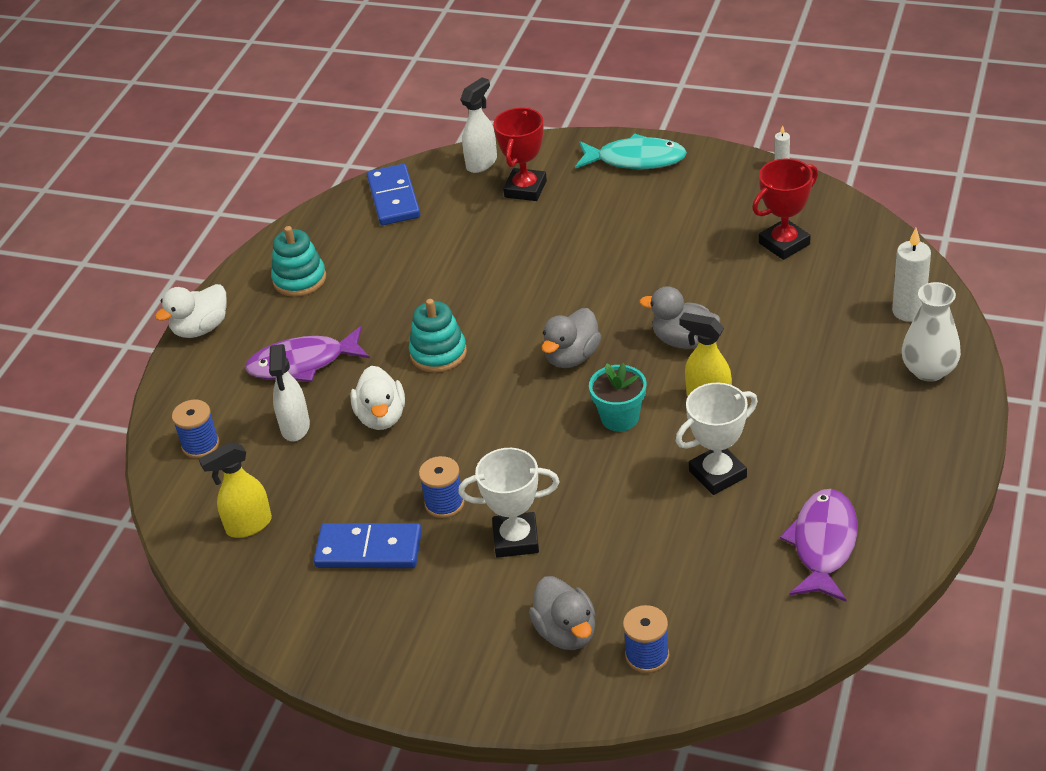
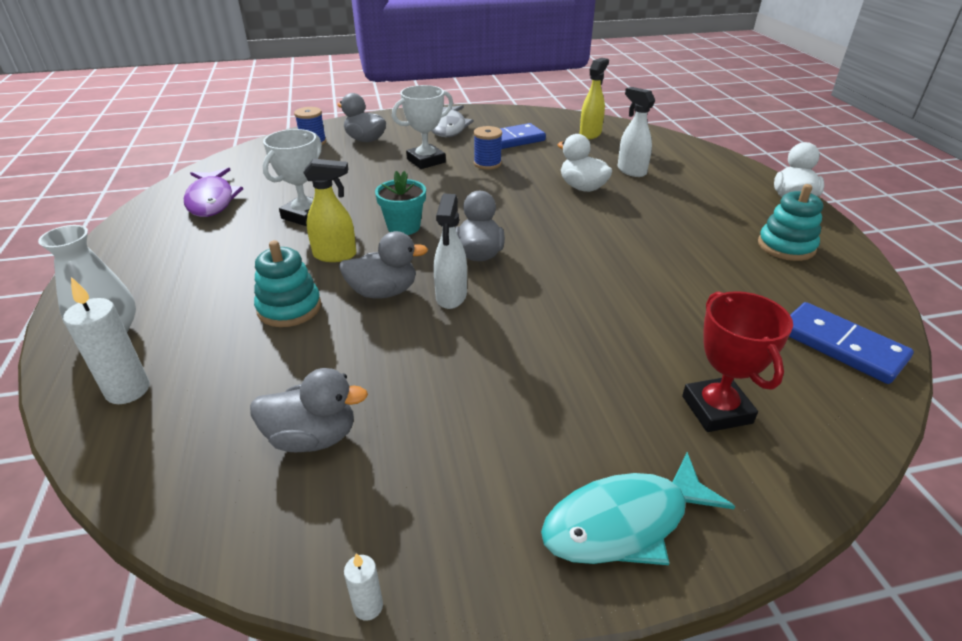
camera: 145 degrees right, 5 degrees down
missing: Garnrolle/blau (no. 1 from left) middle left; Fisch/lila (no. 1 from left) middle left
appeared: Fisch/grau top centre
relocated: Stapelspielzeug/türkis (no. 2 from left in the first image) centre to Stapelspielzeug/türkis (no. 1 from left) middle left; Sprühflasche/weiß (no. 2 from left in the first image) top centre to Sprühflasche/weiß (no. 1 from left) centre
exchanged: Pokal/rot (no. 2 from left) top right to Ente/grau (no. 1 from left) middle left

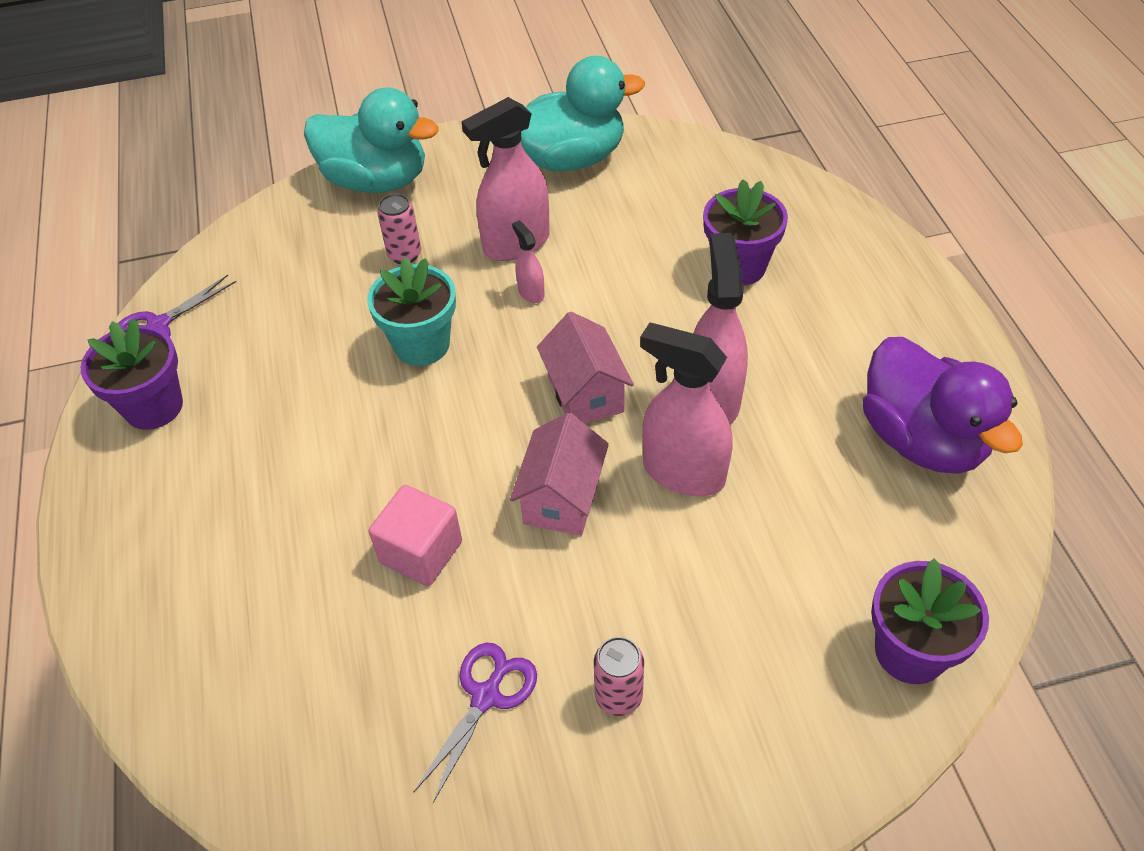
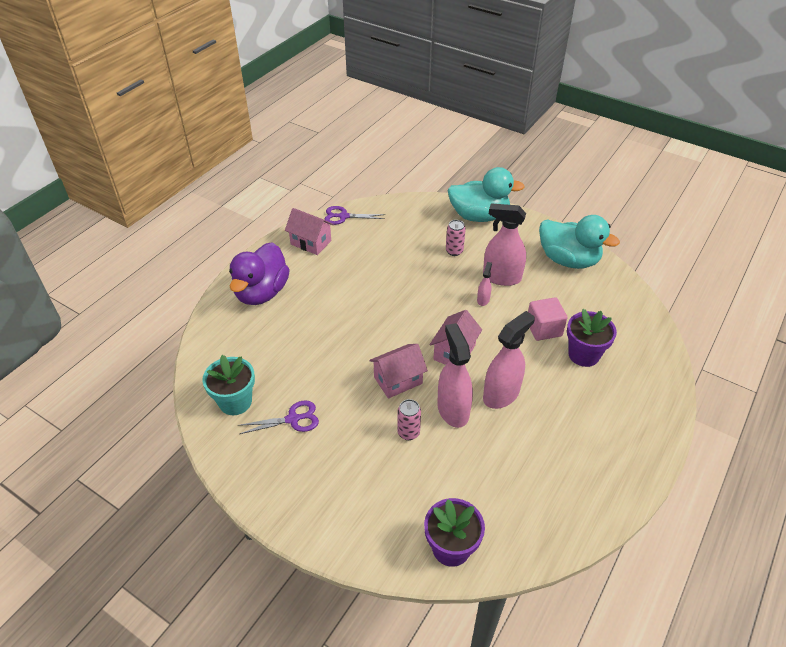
camera: 45 degrees right, 5 degrees down
relocated: Blumentopf/türkis centre to middle left; Ente/lila middle right to middle left; Dose/rosa (no. 2 from left in the first image) bottom centre to Dose/rosa (no. 1 from left) centre; Kubus/rosa centre to middle right
exchanged: Blumentopf/lila (no. 1 from left) middle left to Haus/rosa (no. 1 from left) centre
spun: Ente/türkis (no. 1 from left) top left = top centre 60 degrees counterclockwise

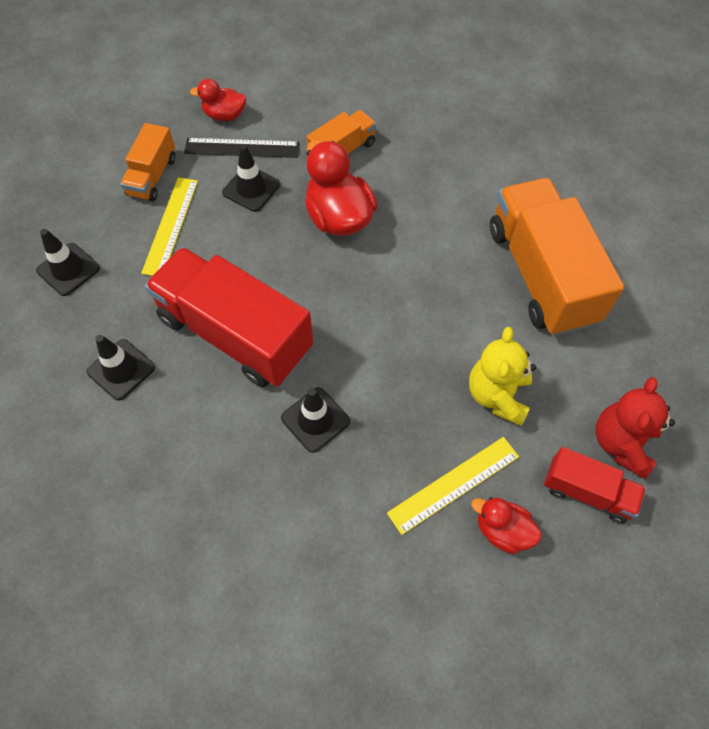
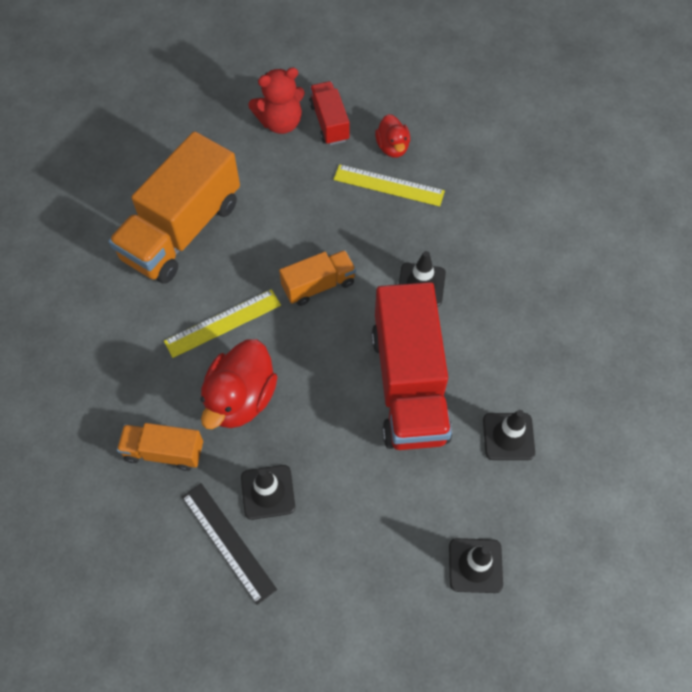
camera: 130 degrees left, 0 degrees up
missing: Ente/rot (no. 1 from left) top left; Teddybär/gelb middle right
relocated: Lineal/gelb (no. 1 from left) top left to middle left; Lastwagen/orange (no. 1 from left in the first image) top left to Lastwagen/orange (no. 3 from left) centre

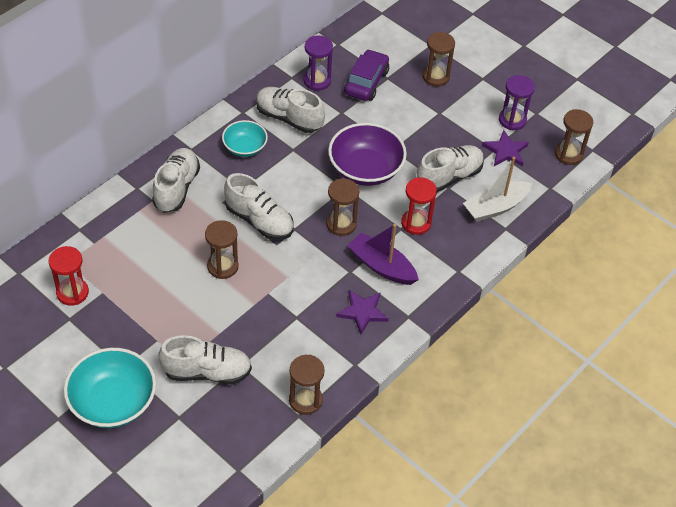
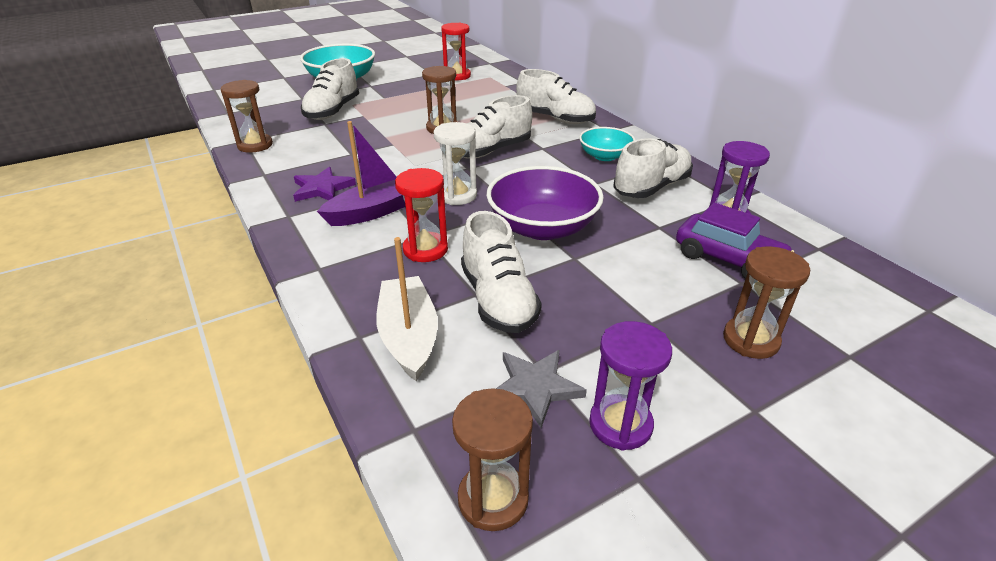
camera: 110 degrees right, 15 degrees down
colour: Sanduhr/braun (no. 3 from left) centre to Sanduhr/weiß top centre; Stern/lila (no. 2 from left) top right to Stern/grau bottom centre

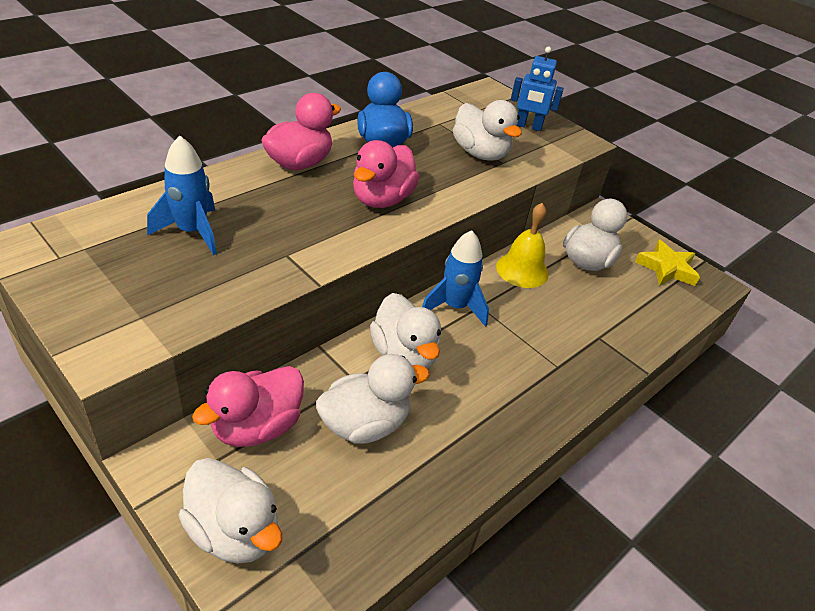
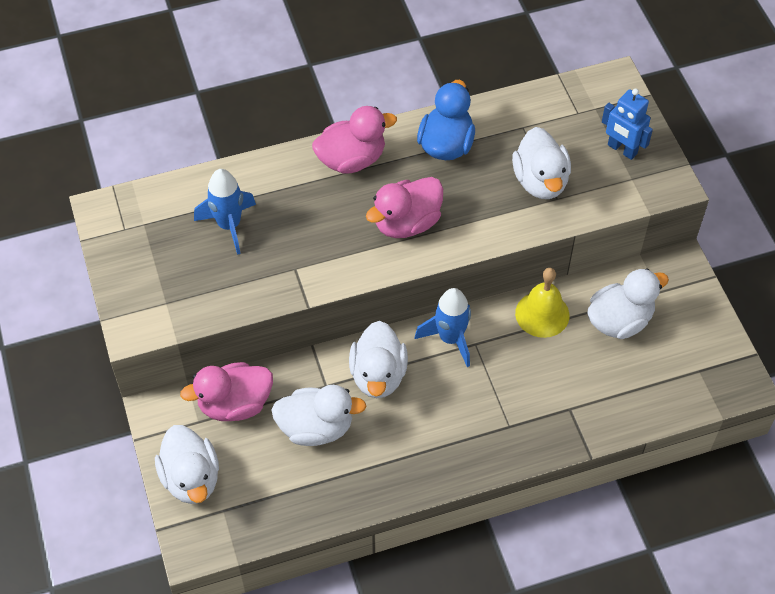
camera: 30 degrees right, 15 degrees up
missing: Stern/gelb middle right

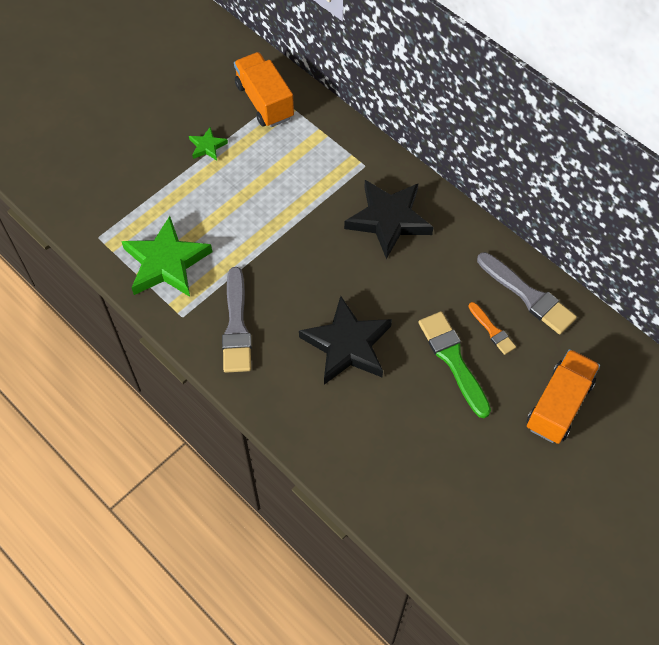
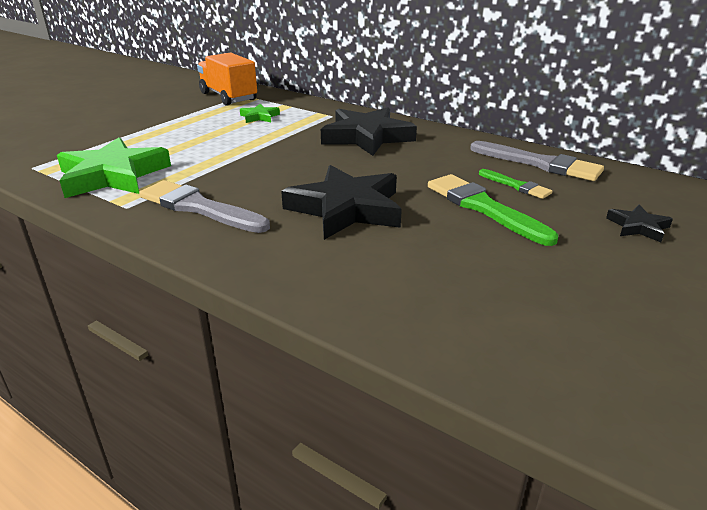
camera: 10 degrees left, 30 degrees down
relocated: Stern/grün (no. 2 from left) top left to top centre
exchanged: Lastwagen/orange (no. 2 from left) middle right to Stern/schwarz (no. 3 from left) middle right
colour: Pinsel/orange middle right to Pinsel/grün (no. 2 from left) middle right
spun: Pinsel/grau (no. 1 from left) centre = middle left 135 degrees clockwise

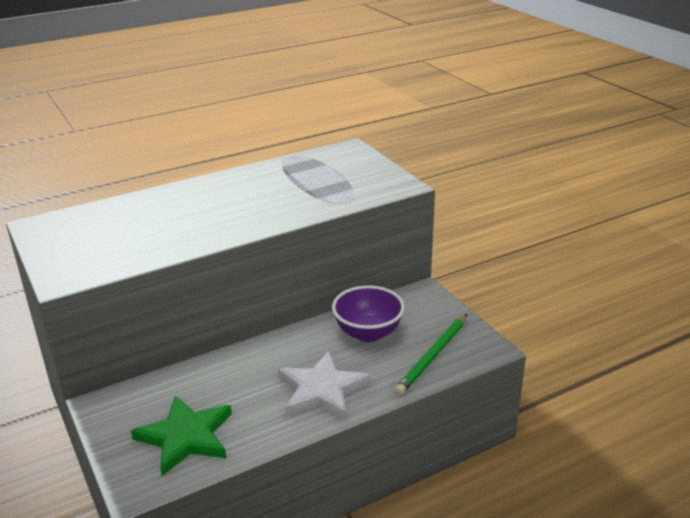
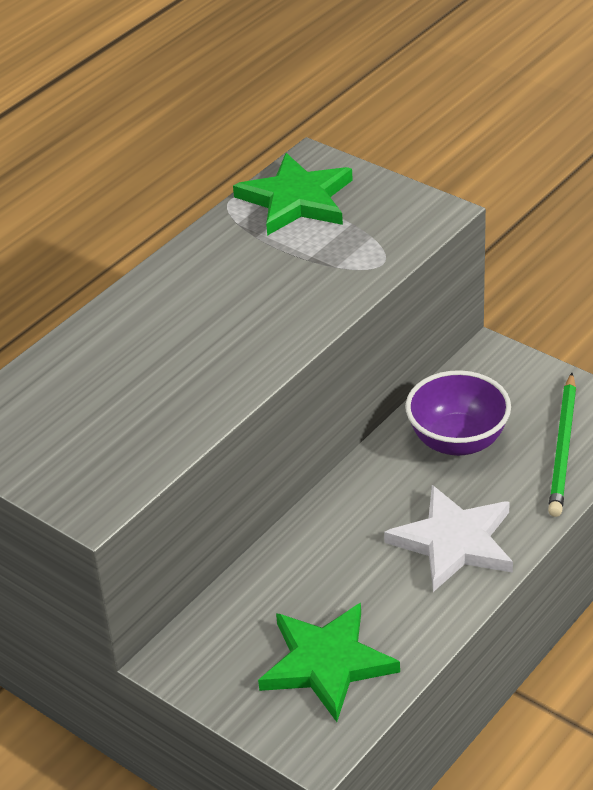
camera: 20 degrees left, 10 degrees up
appeared: Stern/grün (no. 1 from left) top centre

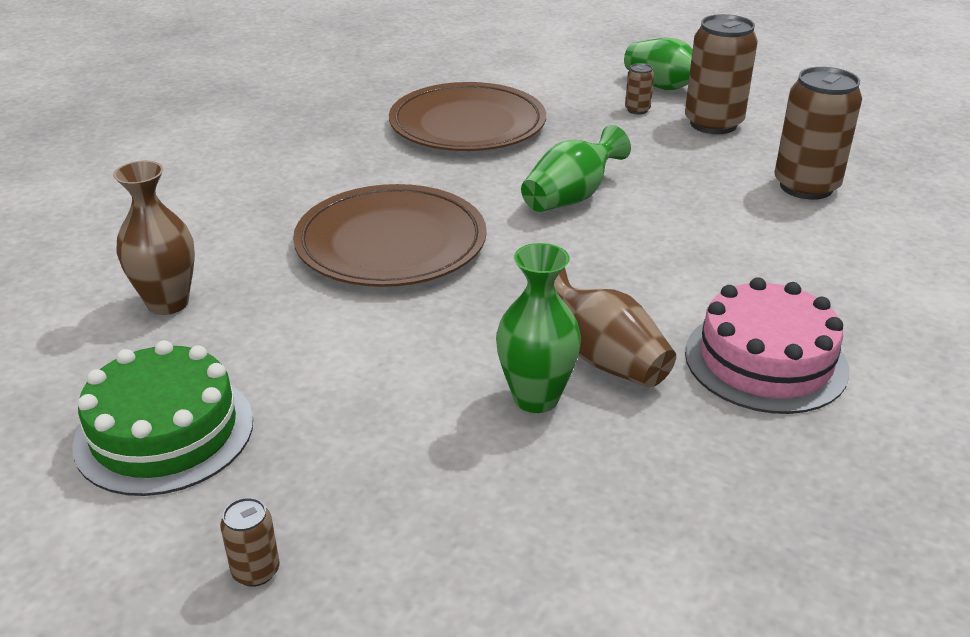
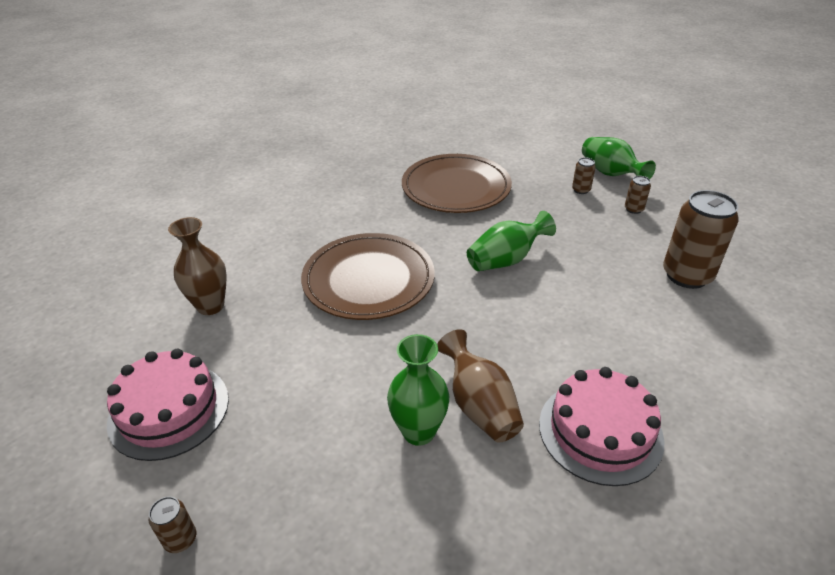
camera: 15 degrees right, 5 degrees up
colour: Kuchen/grün middle left to Kuchen/rosa (no. 1 from left) bottom left
size: Dose/braun (no. 3 from left) top right = middle right x0.45

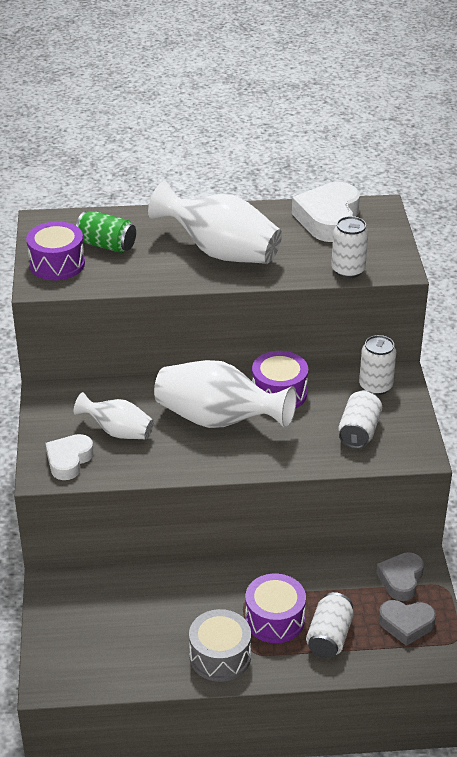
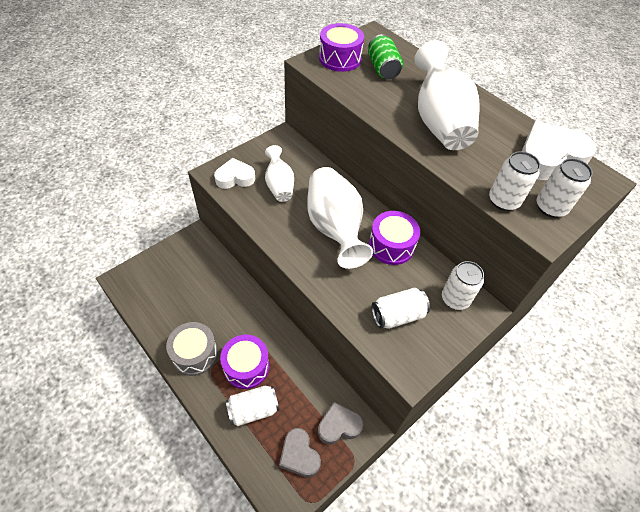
camera: 50 degrees right, 15 degrees up
appeared: Dose/weiß (no. 5 from left) middle right

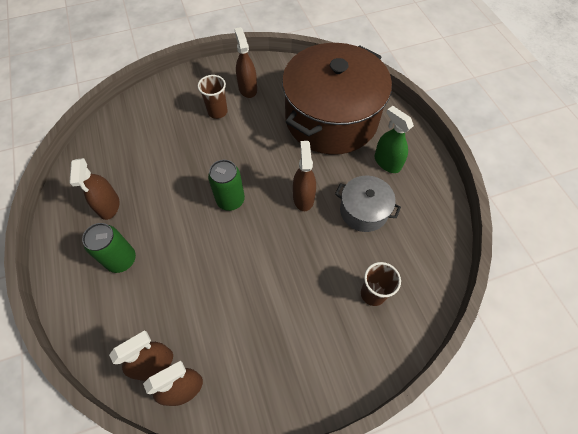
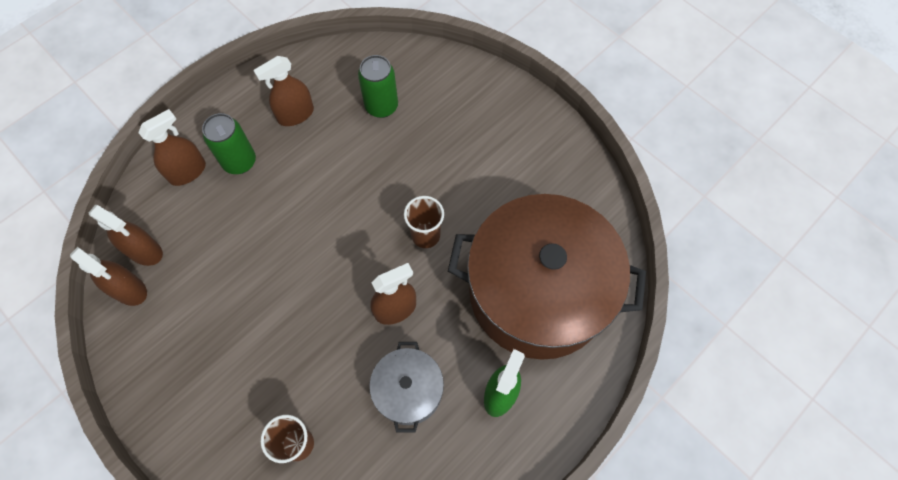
camera: 65 degrees right, 5 degrees up
relocated: Sprühflasche/braun (no. 4 from left in the first image) top centre to Sprühflasche/braun (no. 3 from left) top left; Dose/grün (no. 2 from left) centre to top centre; Becher/braun (no. 1 from left in the first image) top centre to Becher/braun (no. 2 from left) centre

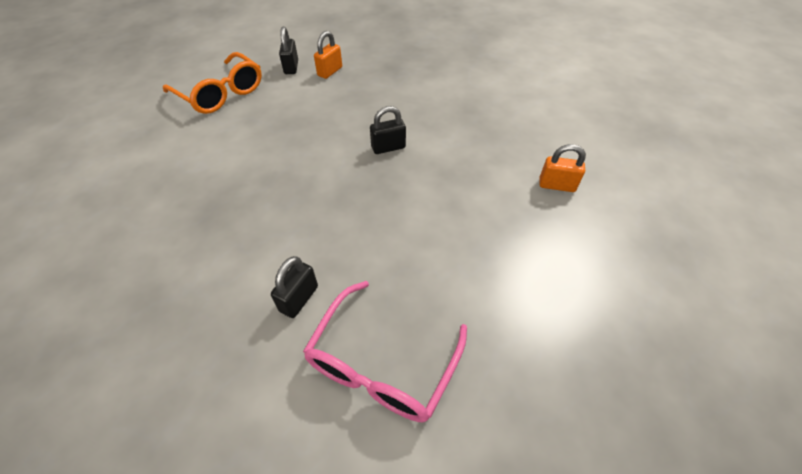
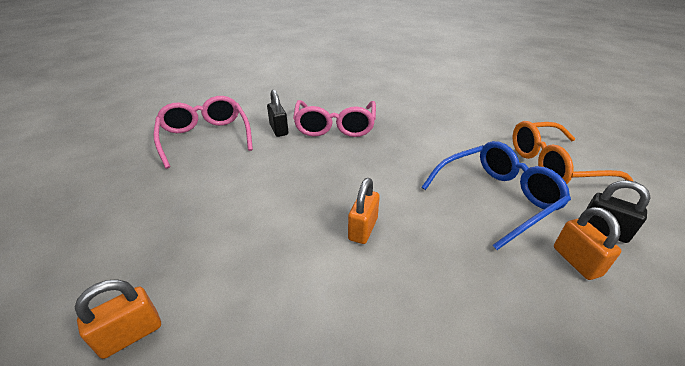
camera: 130 degrees right, 15 degrees down
appeared: Brille/rosa (no. 2 from left) top centre; Brille/blau middle right
colour: Vorhängeschloss/schwarz (no. 3 from left) top centre to Vorhängeschloss/orange (no. 2 from left) centre

